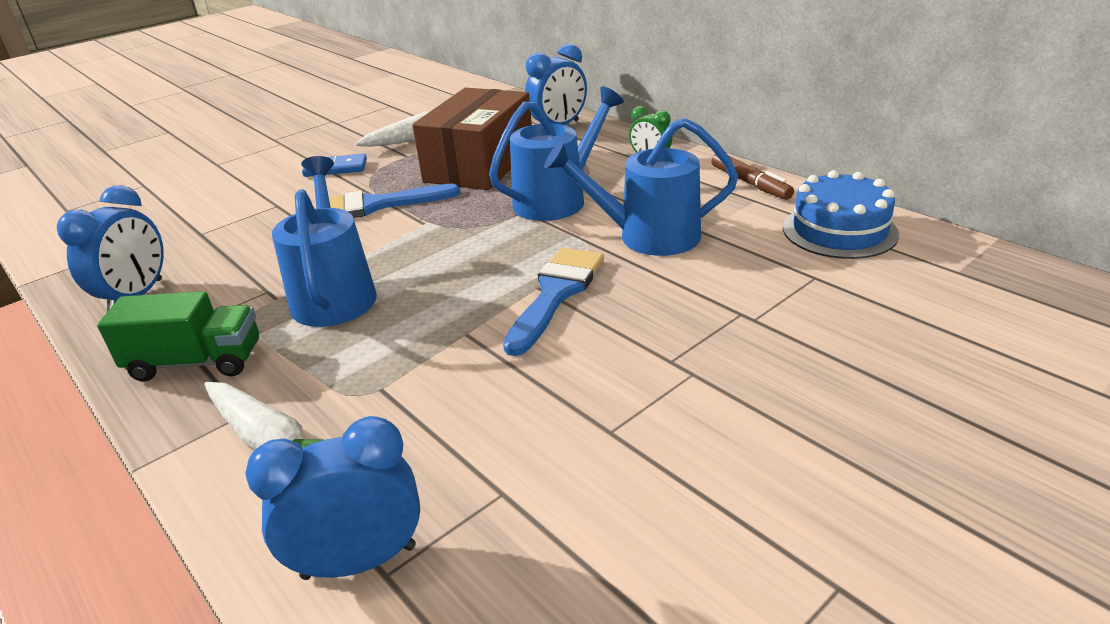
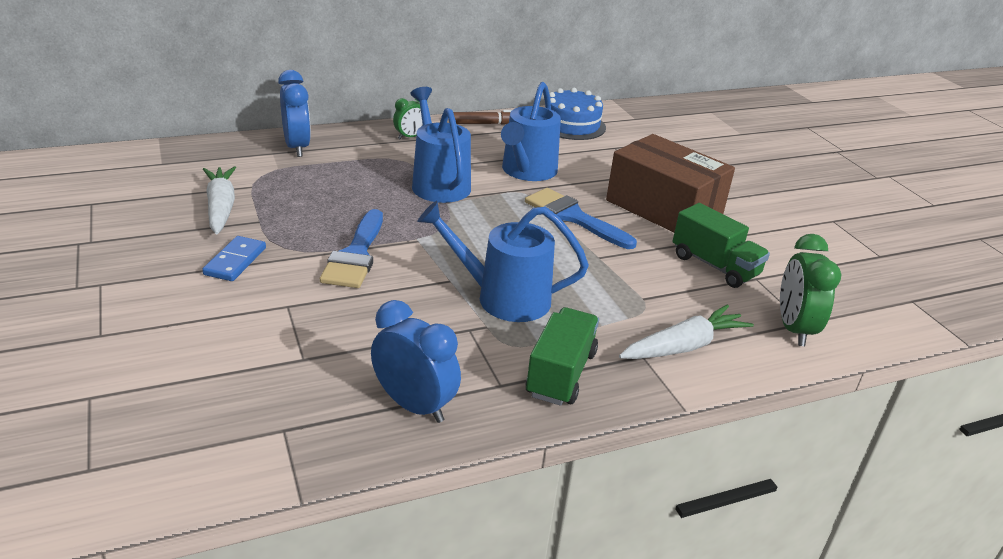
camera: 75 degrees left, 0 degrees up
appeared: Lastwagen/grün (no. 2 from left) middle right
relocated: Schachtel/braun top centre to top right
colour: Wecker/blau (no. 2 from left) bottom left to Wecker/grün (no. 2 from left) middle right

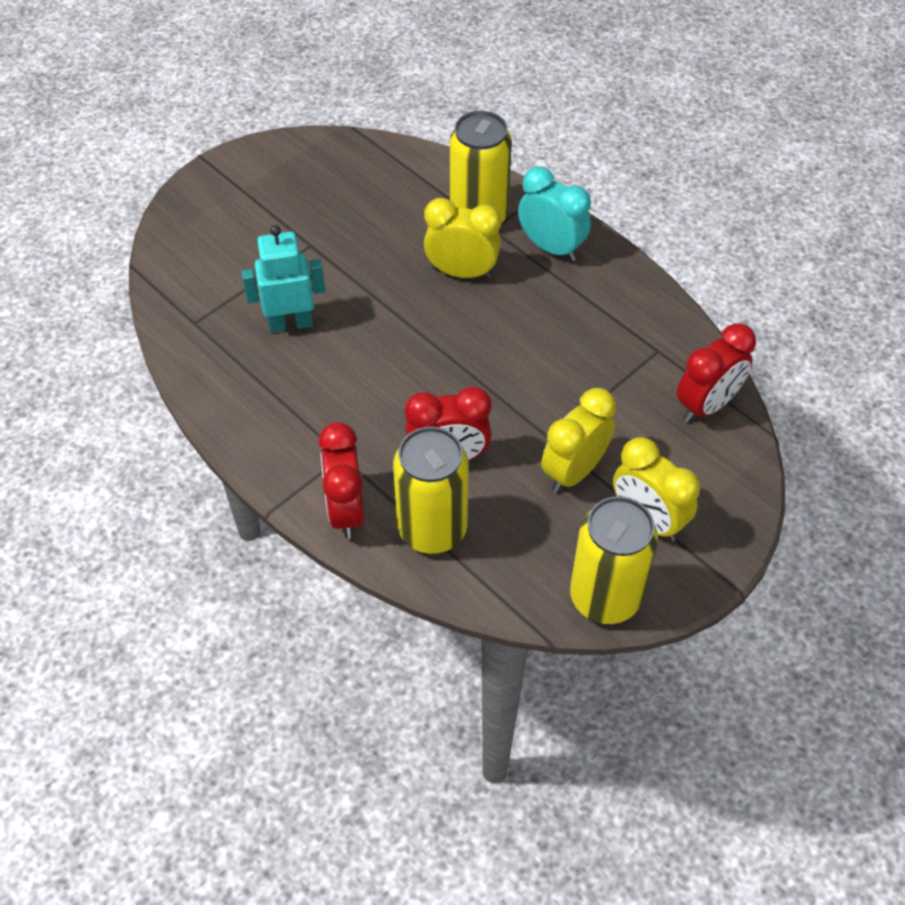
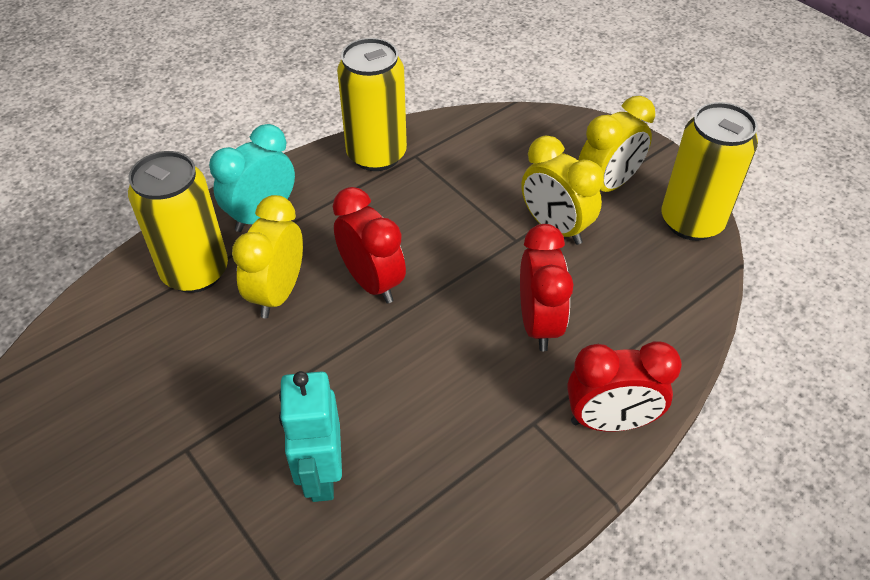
camera: 85 degrees left, 5 degrees down
relocated: Wecker/rot (no. 3 from left in the first image) middle right to Wecker/rot (no. 1 from left) centre; Dose/gelb (no. 1 from left in the first image) centre to Dose/gelb (no. 2 from left) top centre

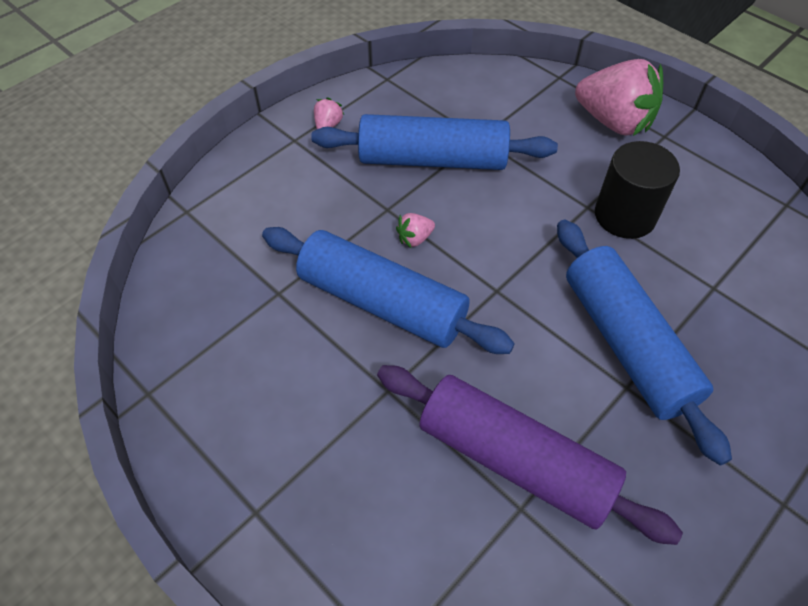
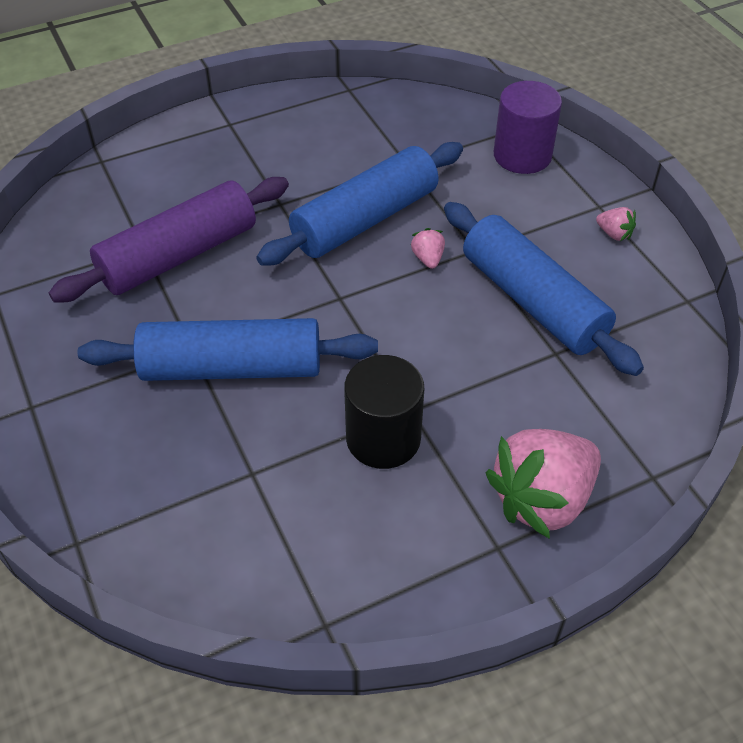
camera: 110 degrees right, 5 degrees down
appeared: Vollzylinder/lila top right
spun: Nudelholz/blau (no. 2 from left in the first image) top centre = middle right 60 degrees counterclockwise

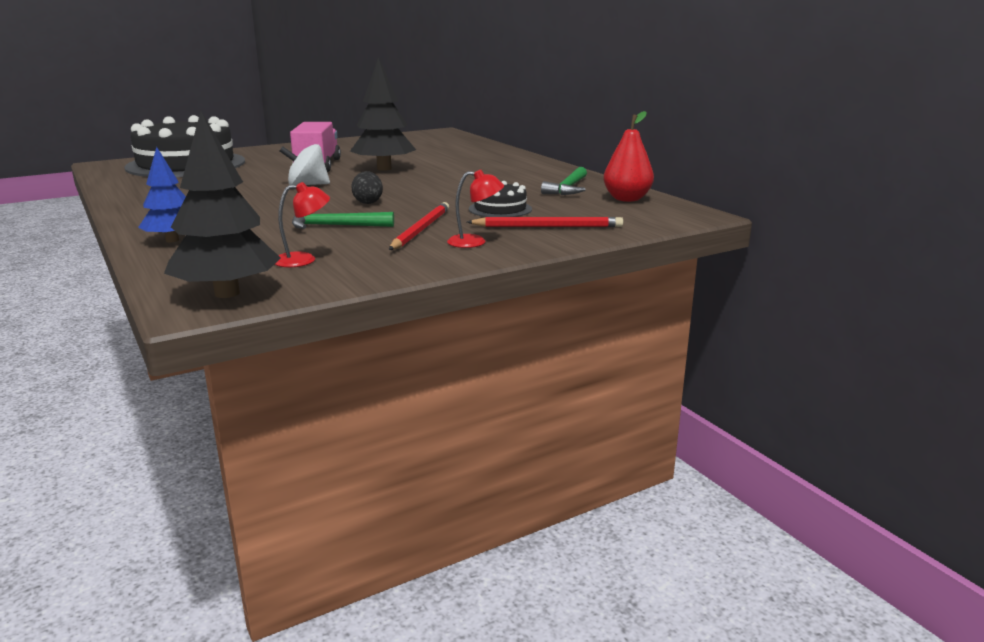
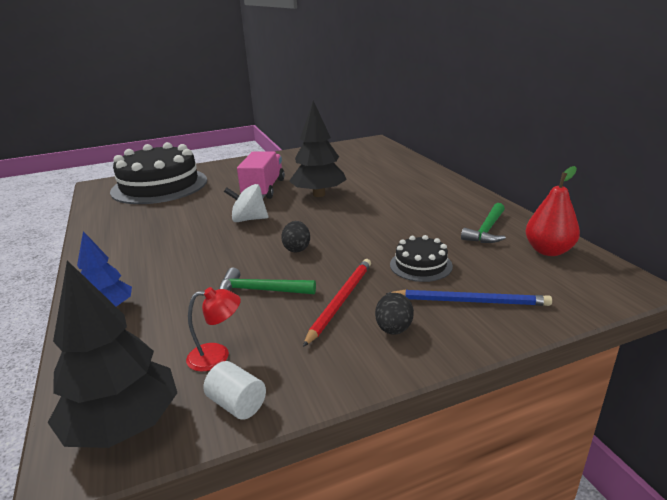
camera: 10 degrees right, 5 degrees up
appeared: Vollzylinder/weiß bottom centre
exchanged: Lampe/rot (no. 2 from left) top centre to Ei/schwarz (no. 2 from left) centre
colour: Bleistift/rot (no. 2 from left) centre to Bleistift/blau middle right

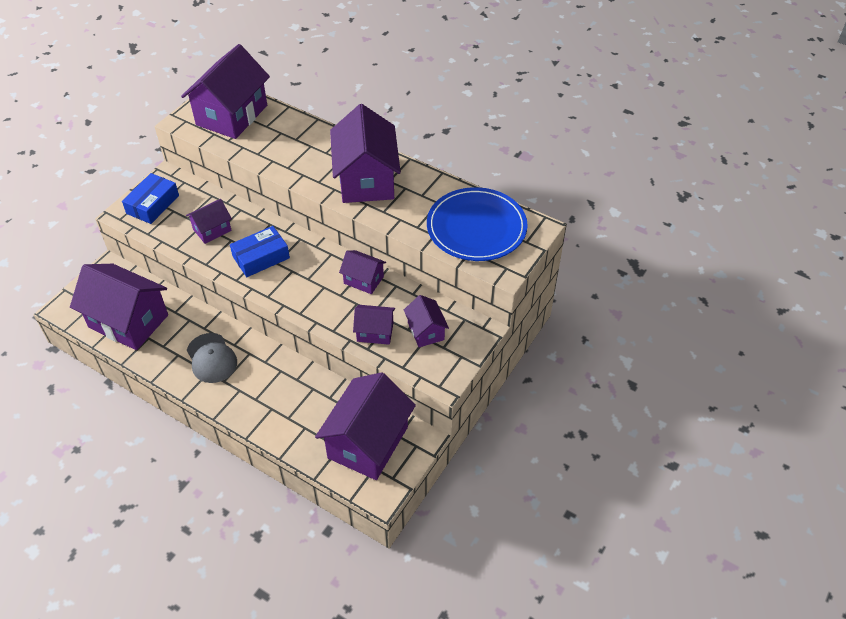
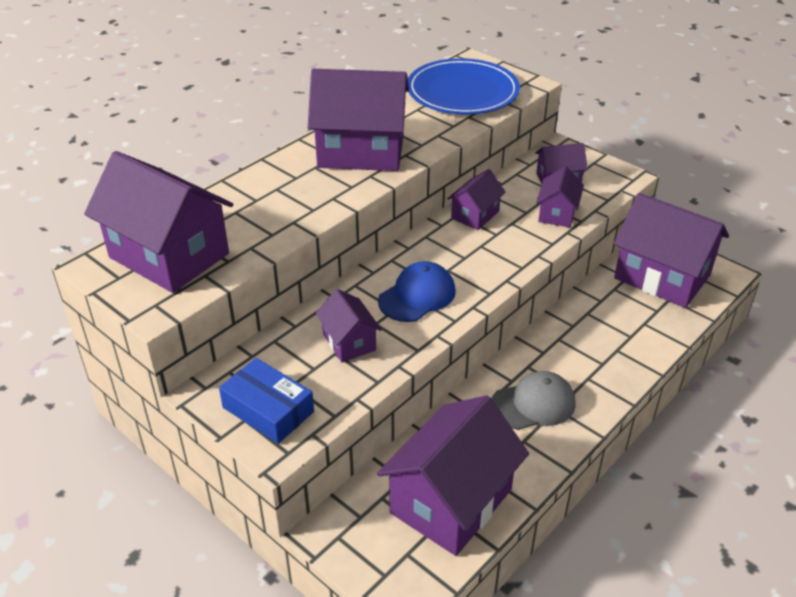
camera: 80 degrees left, 10 degrees down
exchanged: Schachtel/blau (no. 2 from left) middle left to Kappe/blau centre

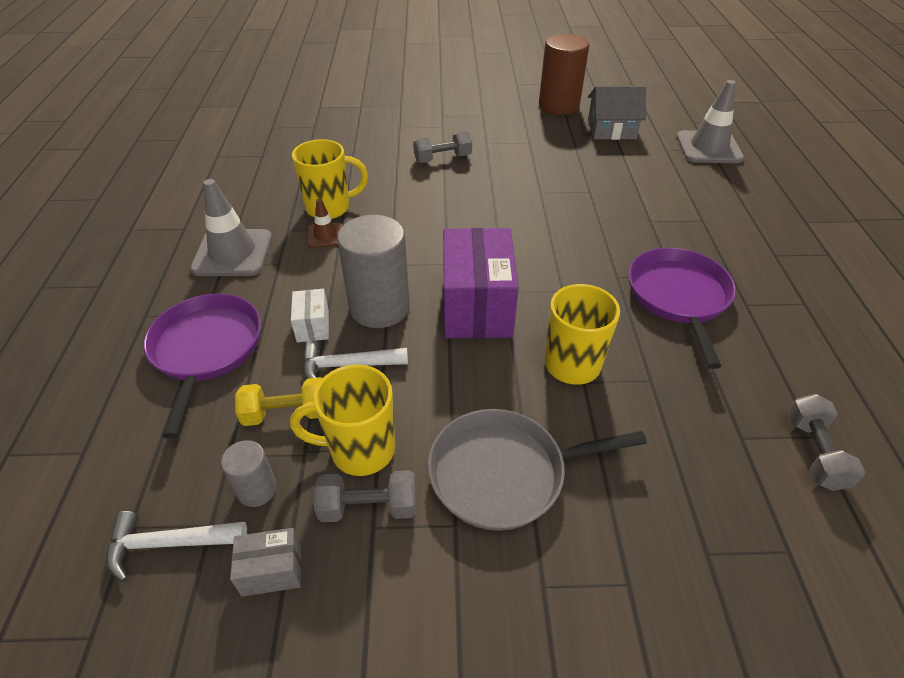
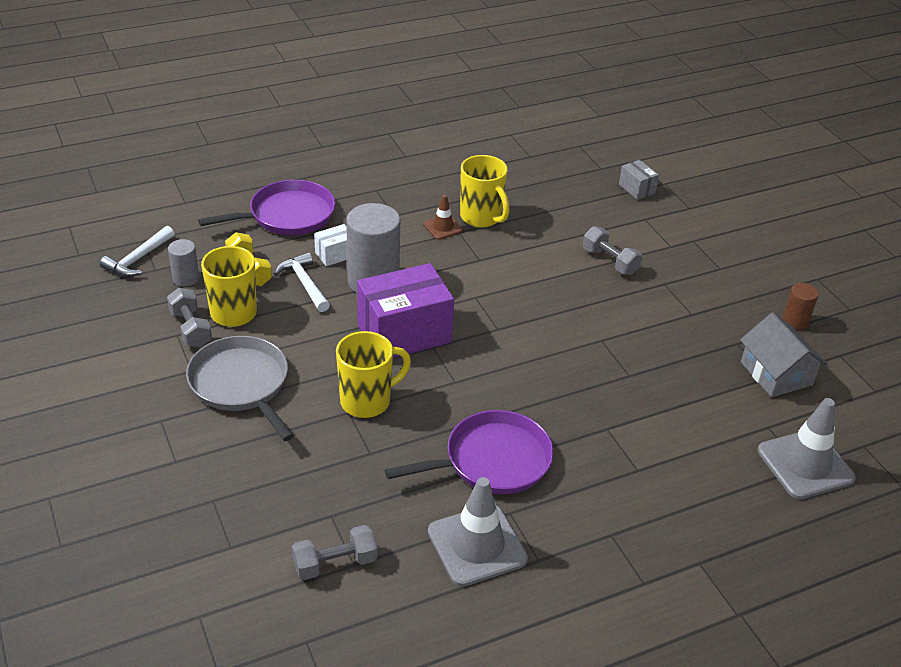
camera: 65 degrees right, 5 degrees down
relocated: Leitkegel/grau (no. 1 from left) middle left to bottom centre; Schachtel/grau bottom left to top right
spun: Hammer/weiß (no. 1 from left) bottom left = middle left 120 degrees counterclockwise
size: Vollzylinder/braun top centre = middle right x0.50

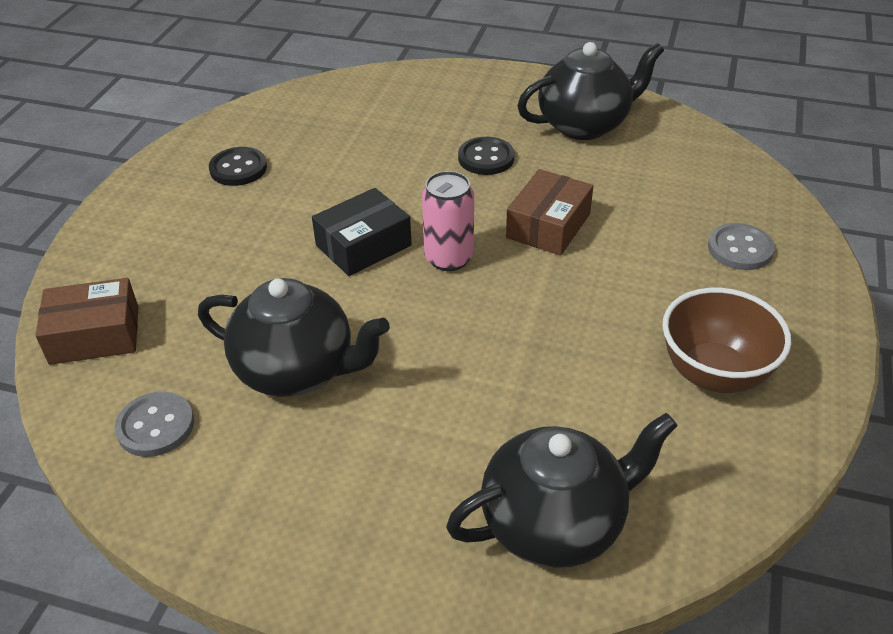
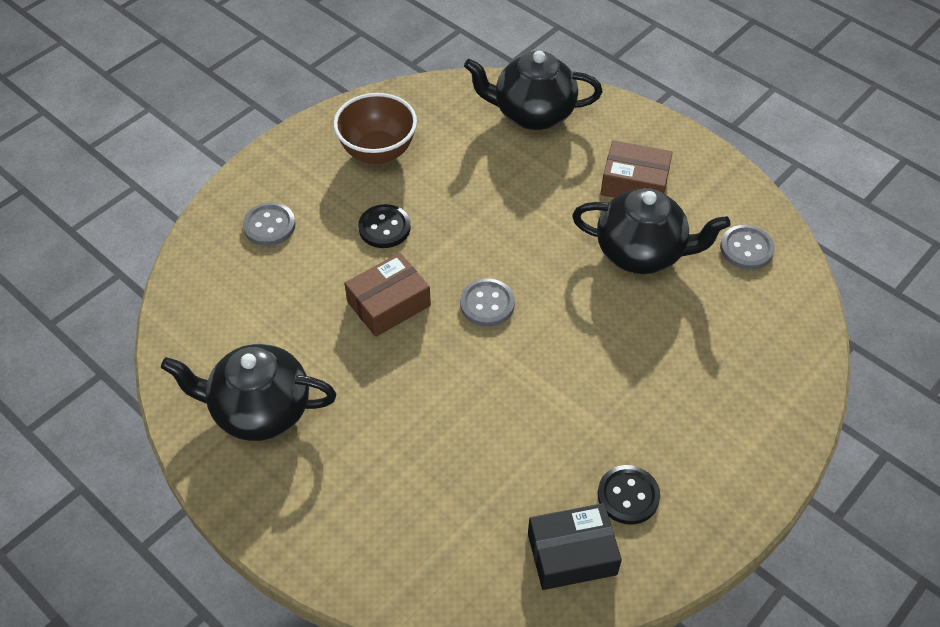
camera: 155 degrees left, 10 degrees up
relocated: Knopf/schwarz (no. 2 from left in the first image) top centre to Knopf/schwarz (no. 1 from left) centre; Schachtel/schwarz centre to bottom centre; Schachtel/braun (no. 1 from left in the first image) middle left to Schachtel/braun (no. 2 from left) top right
exchanged: Dose/rosa centre to Knopf/grau (no. 2 from left) centre
spun: Teekanne/schwarz (no. 1 from left in the first image) middle left = middle right 150 degrees clockwise

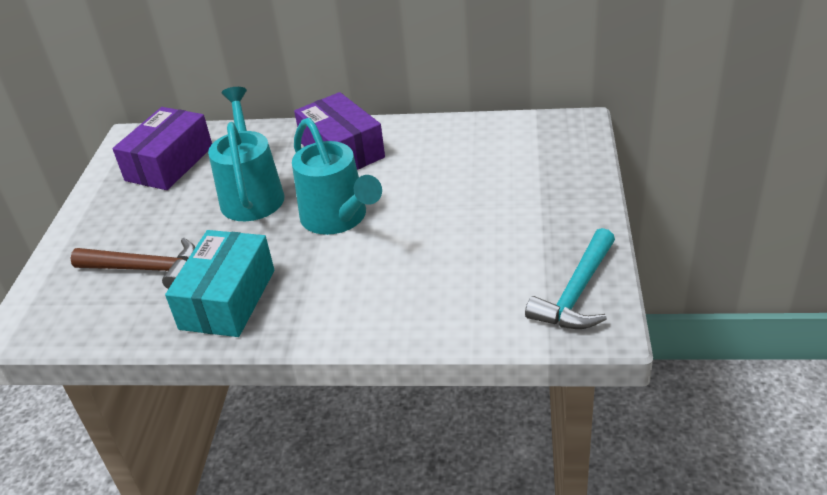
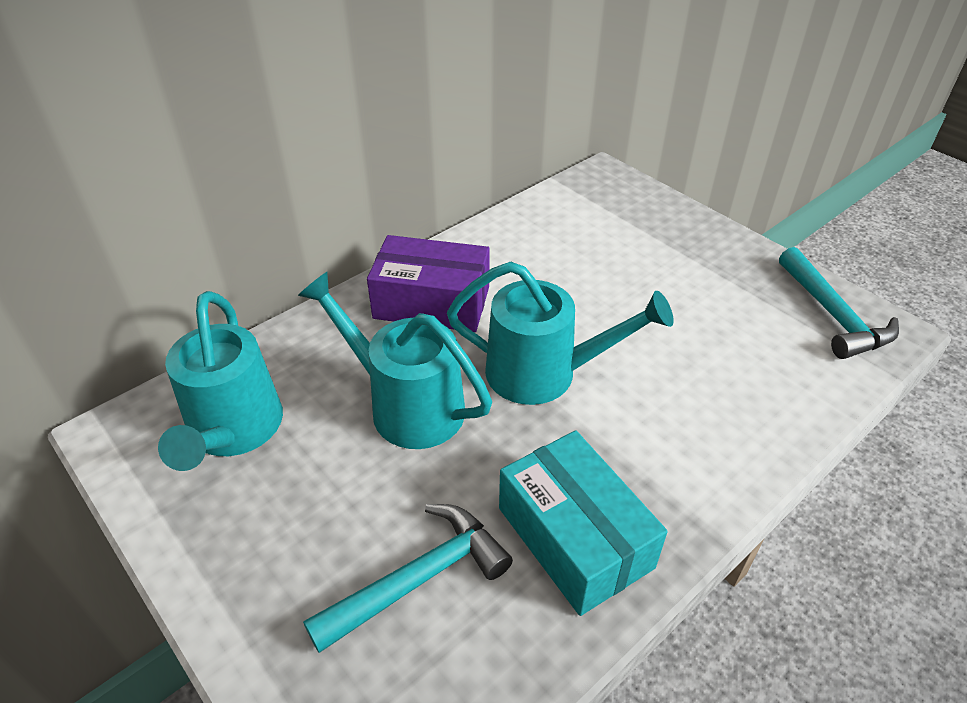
camera: 50 degrees left, 5 degrees up
exchanged: Schachtel/lila (no. 1 from left) top left to Gießkanne/türkis (no. 1 from left) middle left
colour: Hammer/braun middle left to Hammer/türkis (no. 1 from left) bottom centre

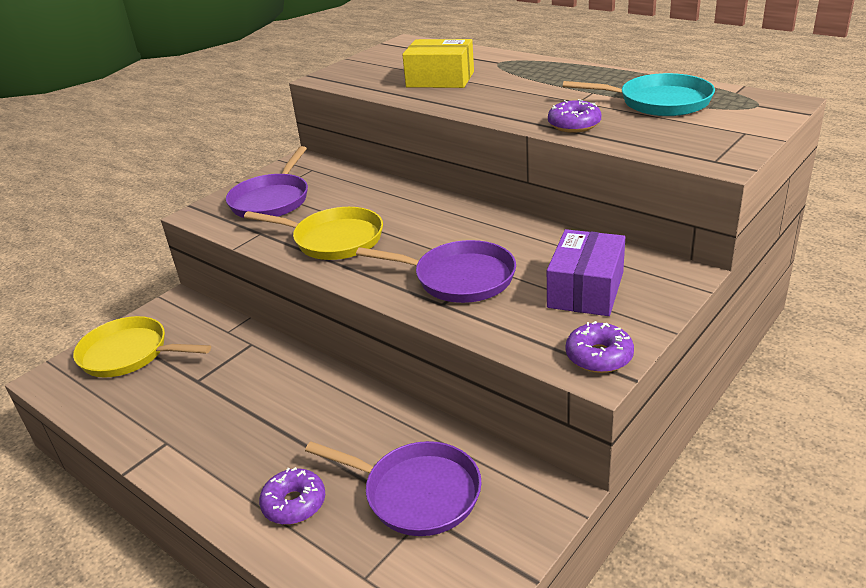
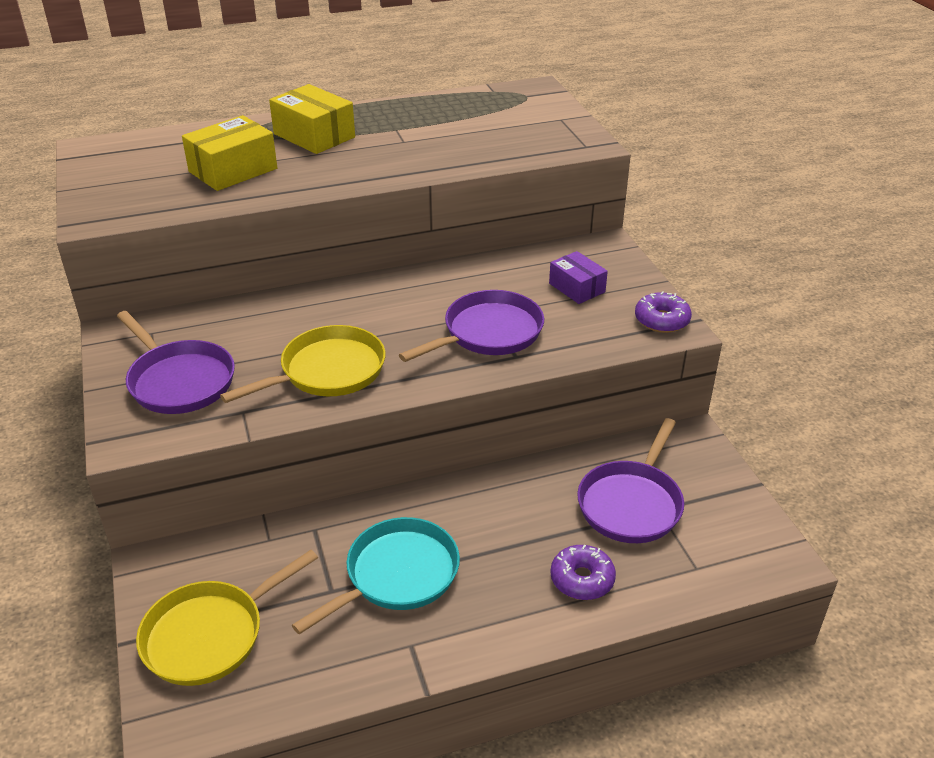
camera: 60 degrees left, 5 degrees up
missing: Donut/lila (no. 2 from left) top centre
appeared: Schachtel/gelb (no. 2 from left) top centre
relocated: Pfanne/türkis top right to bottom centre
spun: Pfanne/lila (no. 2 from left in the first image) bottom centre = middle right 150 degrees clockwise
size: Schachtel/lila middle right = centre x0.65

